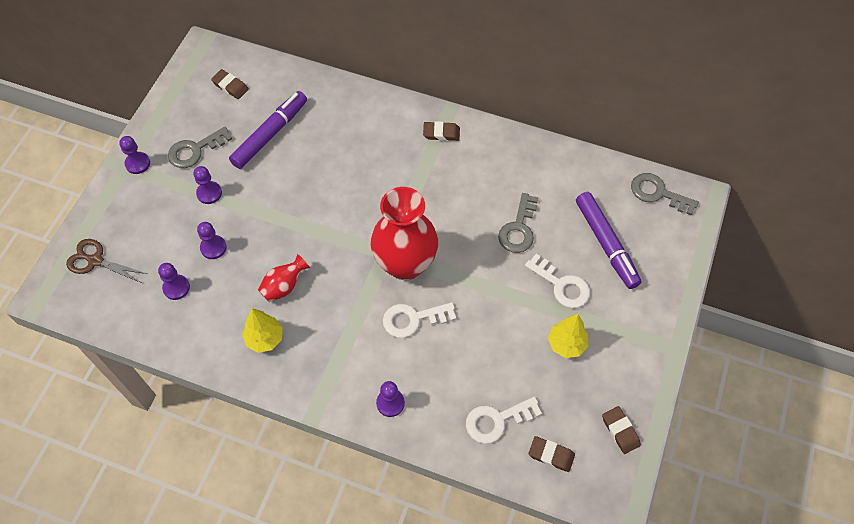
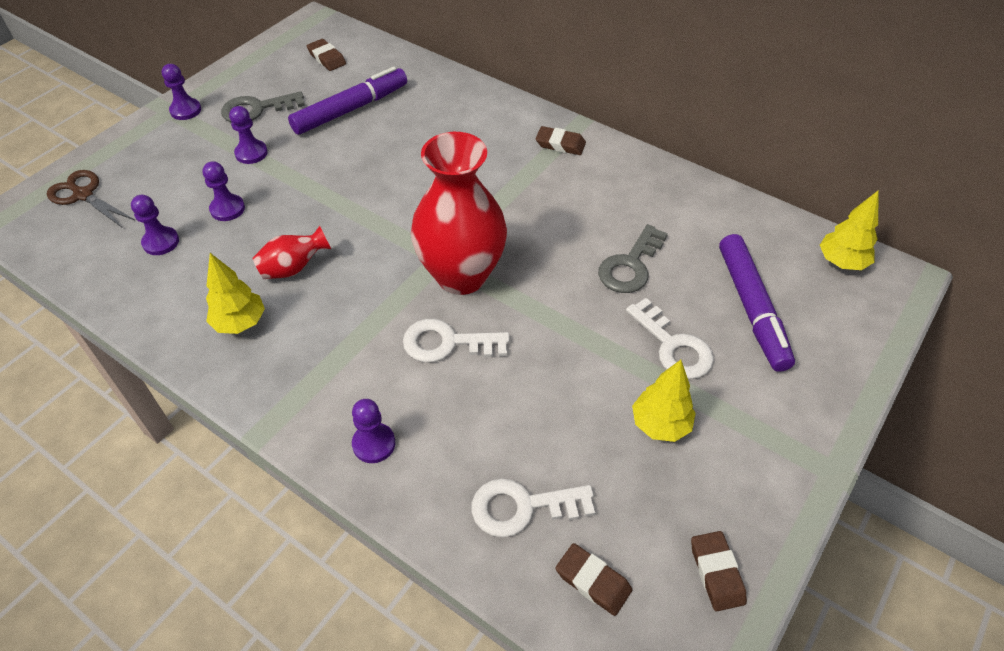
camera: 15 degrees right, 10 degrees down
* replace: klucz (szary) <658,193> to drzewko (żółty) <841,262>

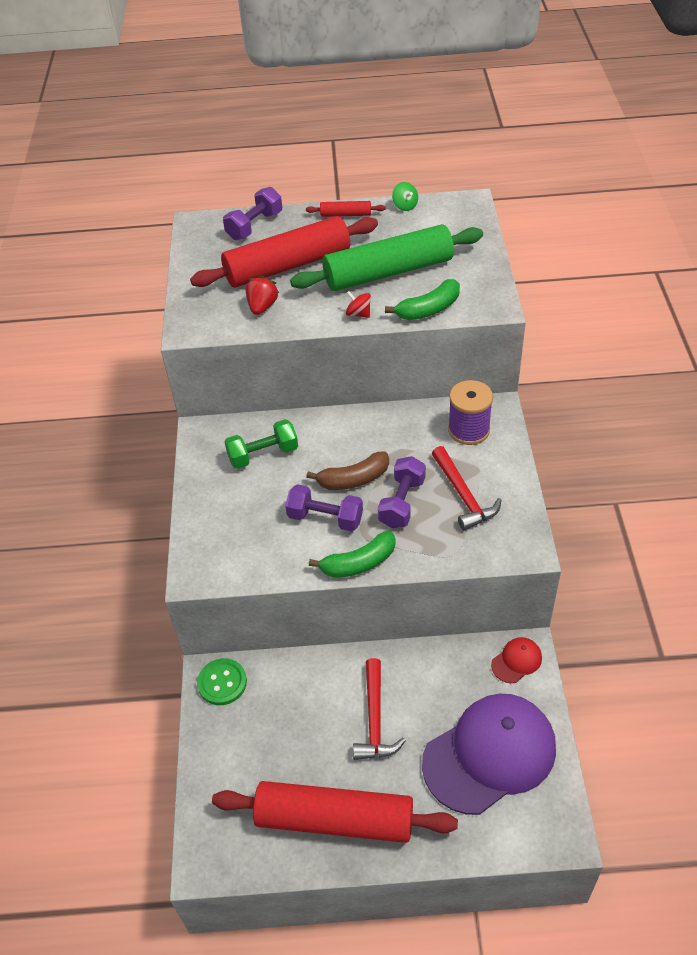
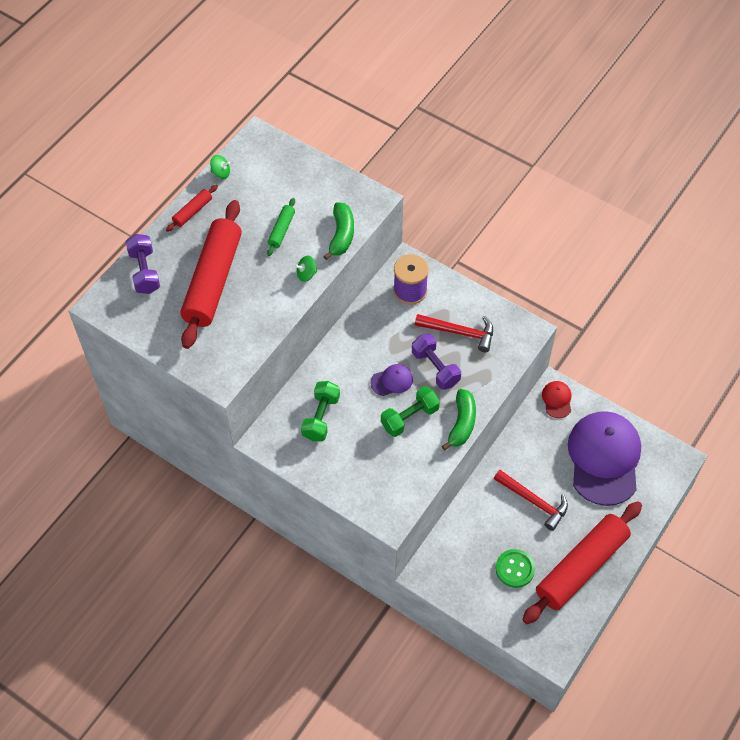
camera: 55 degrees left, 10 degrees up
* resize: wałek do ciasta (zielony) <388,272> = <281,230> x0.42
* recolor: bączek (czerwony) <358,314> to bączek (zielony) <306,274>
* replace: banan (brązowy) <353,479> to czapka (fioletowy) <392,381>
* recolor: hantel (fioletowy) <325,518> to hantel (zielony) <409,417>
* move: guzik (zielony) <222,683> to <515,569>
* delete: truskawka (czerwony) <262,307>

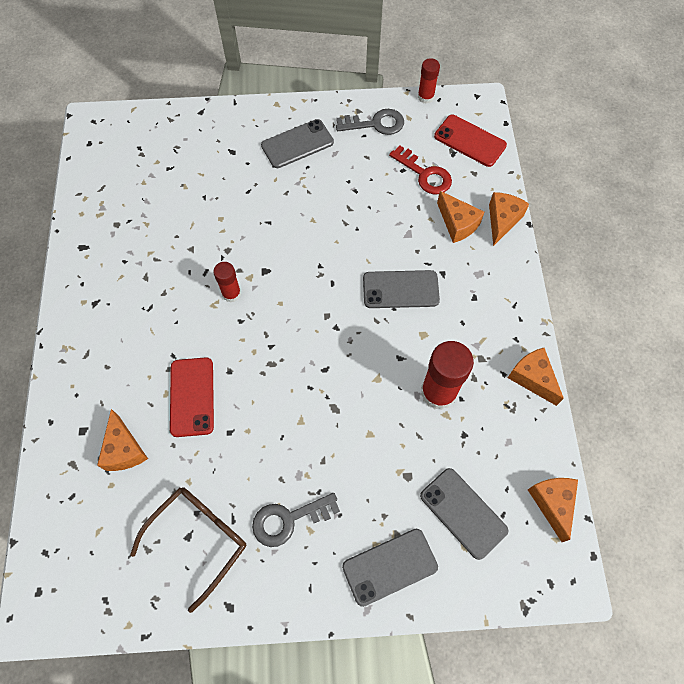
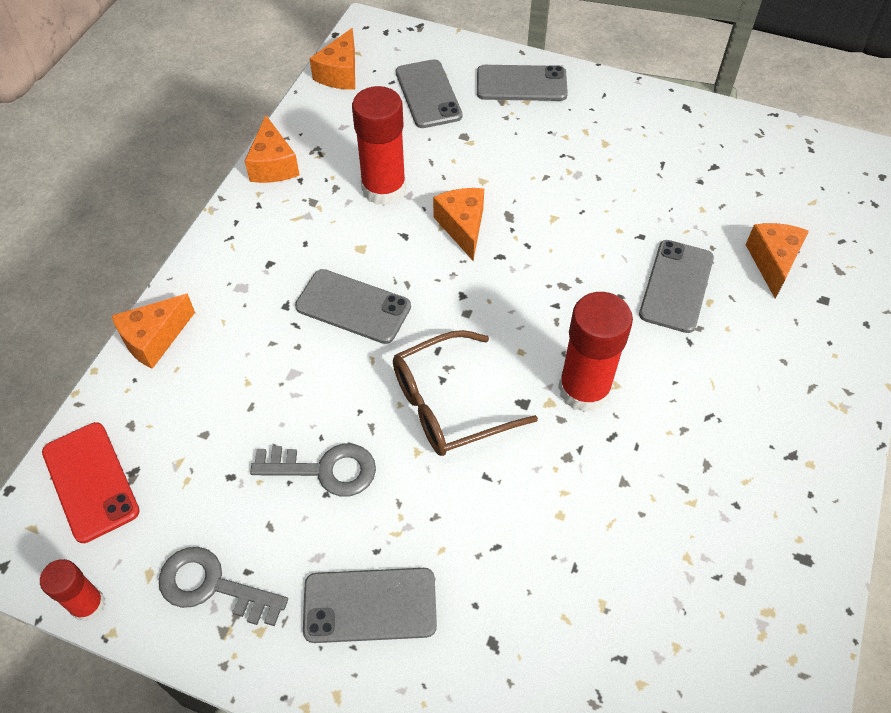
camera: 155 degrees left, 10 degrees down
* move: klucz (szary) <289,519> to <324,469>
* move: okulary (brązowy) <199,538> to <448,405>
* move: ser (pomarańczowy) <457,224> to <462,227>
* resize: klej w sztyfcie (czerwony) <231,293> = <584,389> x1.77
* recolor: telefon (czerwony) <192,397> to telefon (szary) <676,286>
* delete: klucz (czerwony) <424,174>

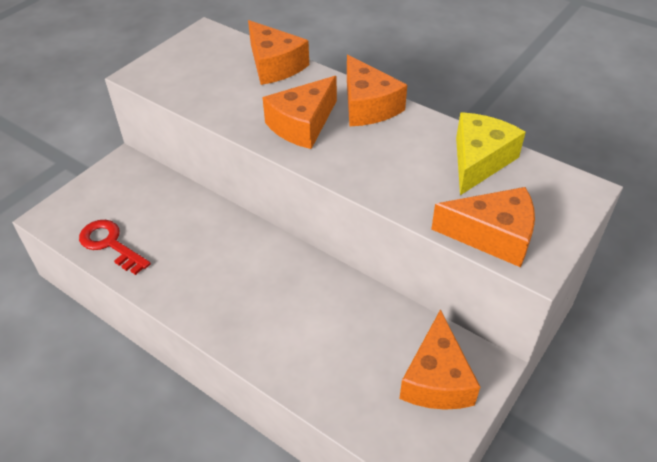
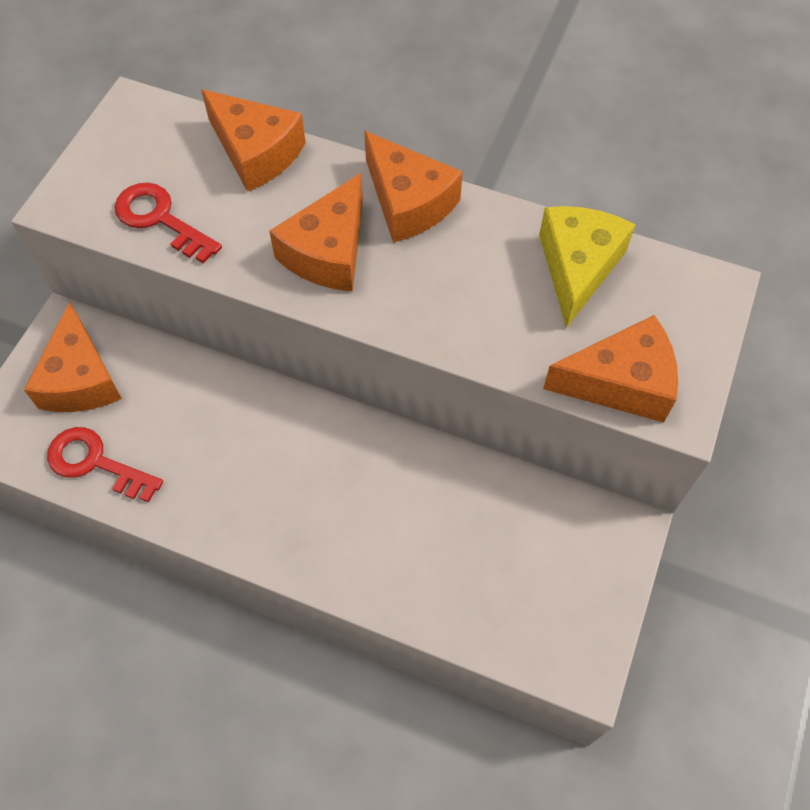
camera: 15 degrees left, 15 degrees up
* move: ser (pomarańczowy) <436,379> to <80,379>
* insert: klucz (czerwony) <160,219>

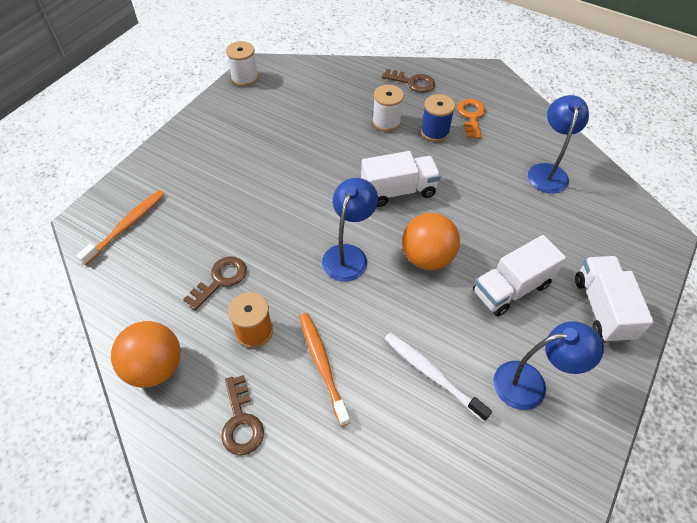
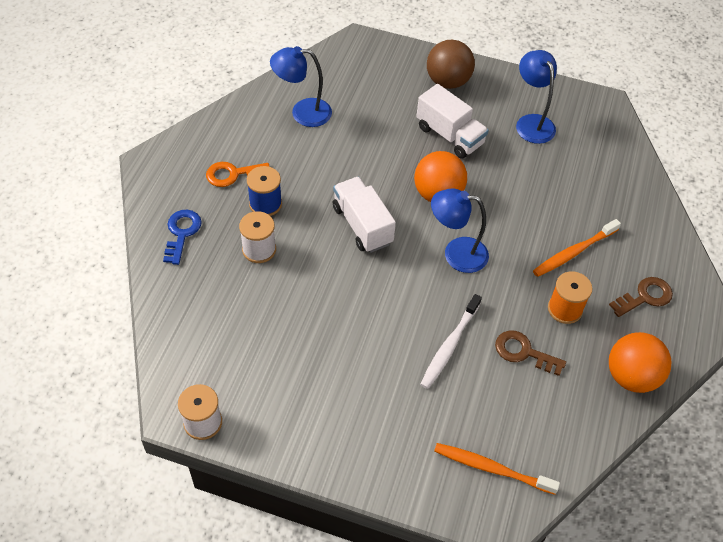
camera: 105 degrees left, 0 degrees up
* recolor: klucz (brązowy) <412,82> to klucz (niebieski) <181,233>
* move: szczoteczka do zębów (biały) <432,374> to <449,346>
* replace: ciężarówka (biały) <602,308> to piłka (brązowy) <448,81>

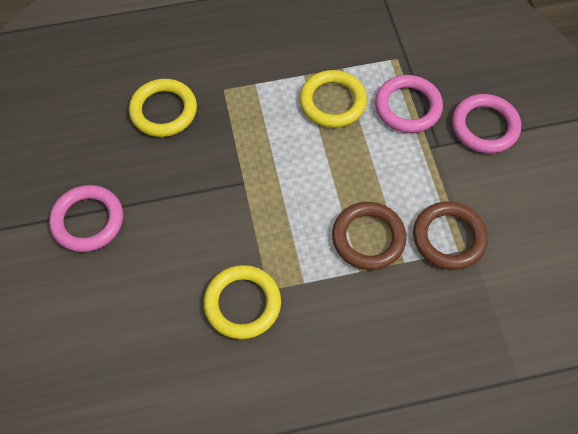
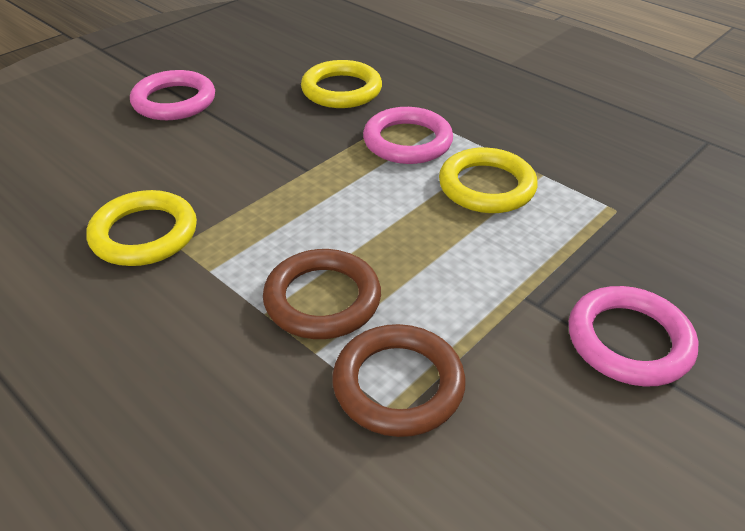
camera: 55 degrees right, 20 degrees down
* move: pierścień (różowy) <408,107> to <407,141>

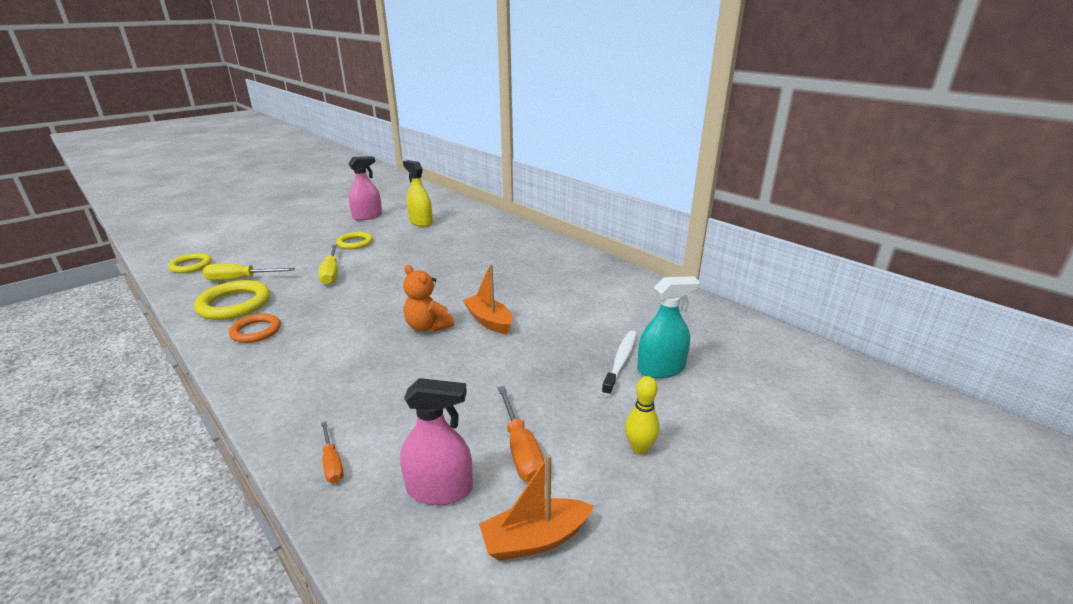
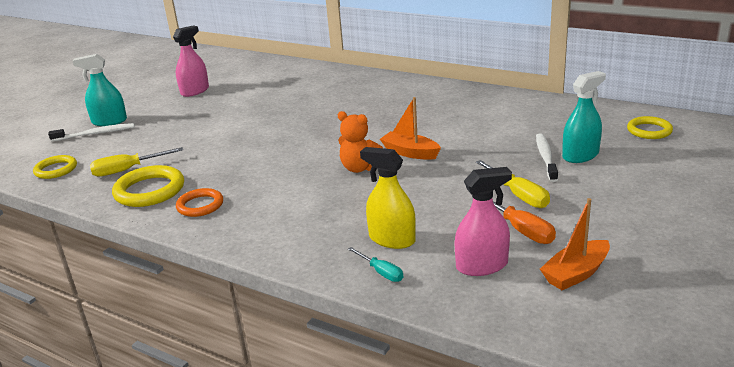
camera: 15 degrees left, 0 degrees up
* insert: szczoteczka do zębów (biały) <95,134>
* insert: spryskiwacz (turkusowy) <109,121>
* recolor: śrubokręt (pomarańczowy) <332,463> to śrubokręt (turkusowy) <381,272>
* move: spryskiwacz (żółty) <421,222> to <392,239>
* move: śrubokręt (żółty) <331,273> to <518,195>
* move: pierścień (żółty) <355,243> to <649,131>
* delete: kręgiel (żółty) <639,448>

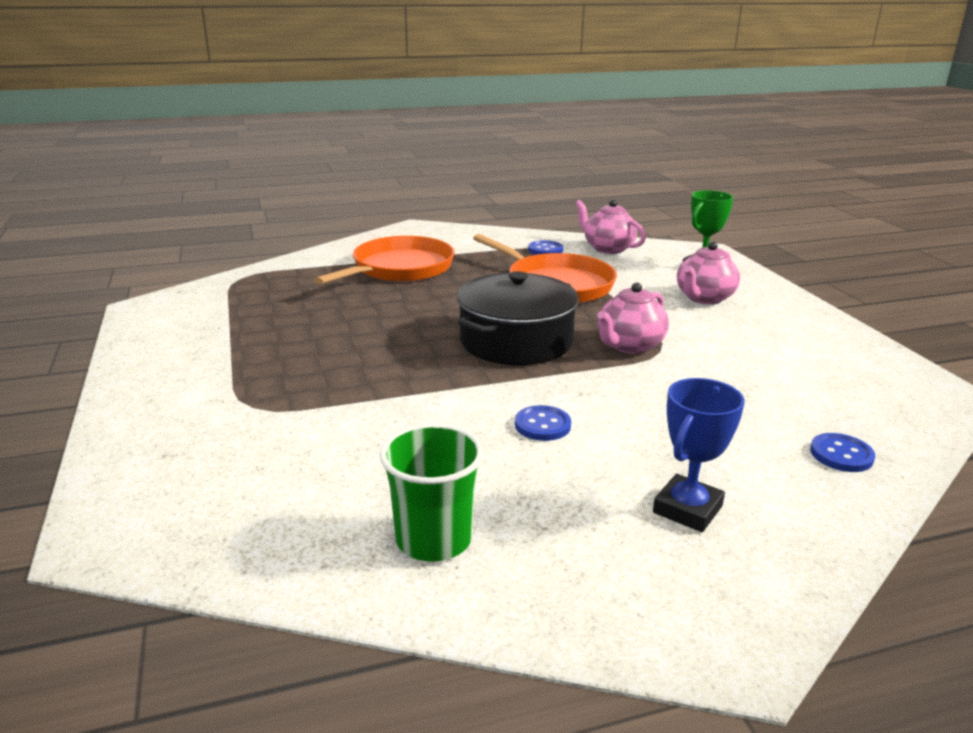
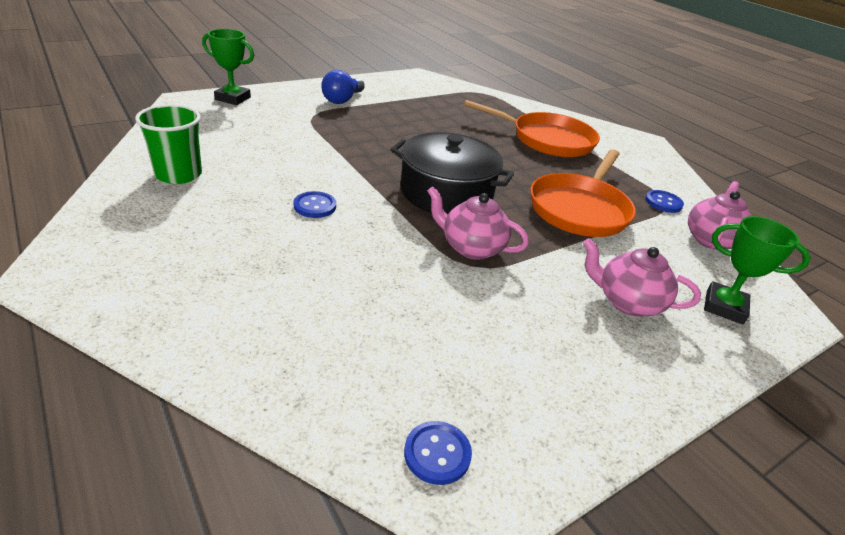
camera: 70 degrees right, 10 degrees up
* insert: puchar (zielony) <233,98>
* insert: żarówka (niebieski) <343,99>
* move: guzik (niebieski) <841,455> to <437,454>
* delete: puchar (niebieski) <687,509>

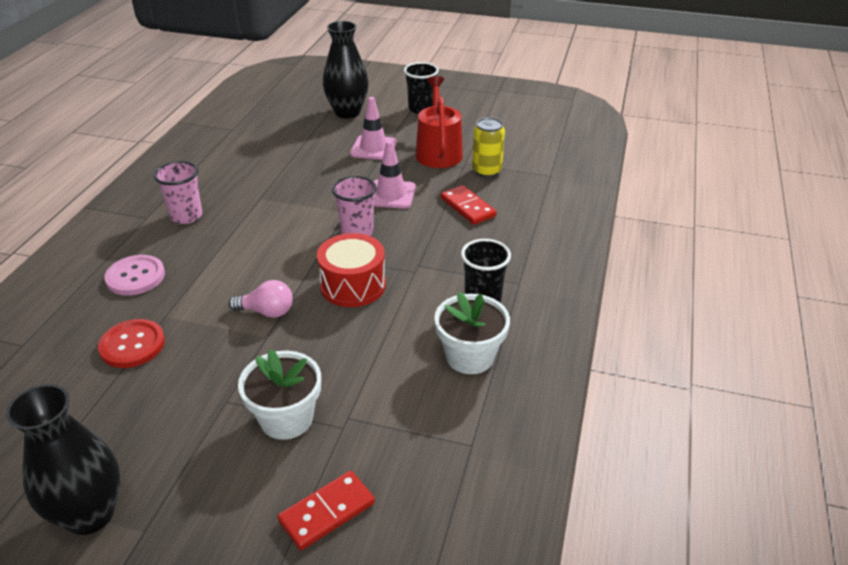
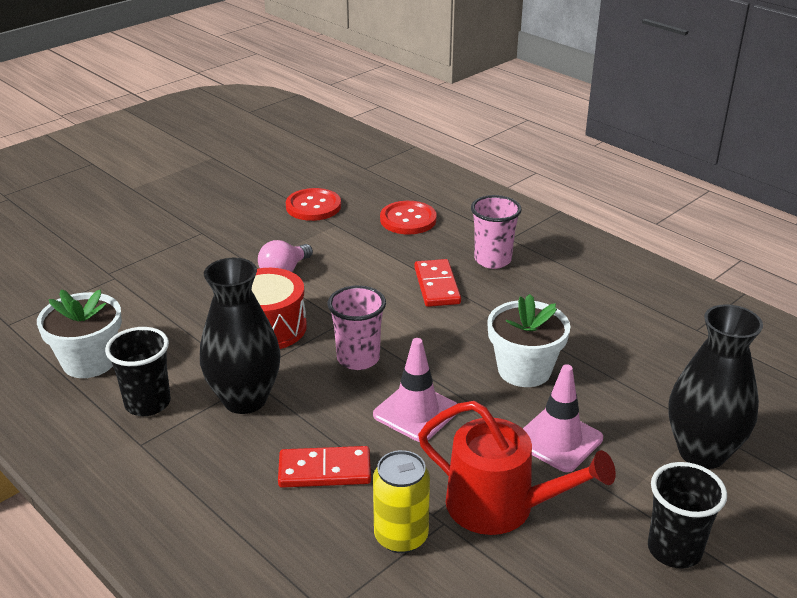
camera: 120 degrees right, 5 degrees down
* move: wazon (czarny) <90,514> to <245,399>
* recolor: guzik (różowy) <135,277> to guzik (czerwony) <408,219>
* move: kostka domina (czerwony) <327,512> to <436,286>
* move: doniczka (biały) <286,419> to <524,370>

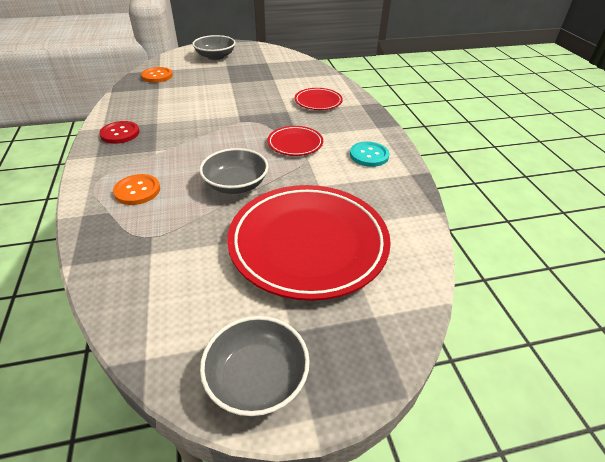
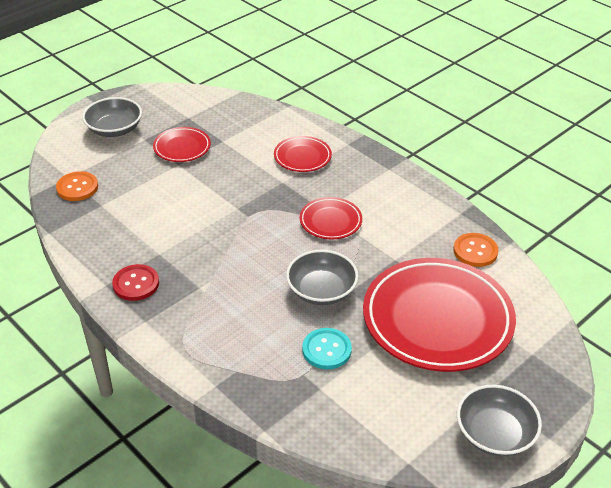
camera: 30 degrees left, 0 degrees up
* insert: talerz (czerwony) <182,147>
* move: guzik (turkusowy) <369,155> to <326,350>
* move: guzik (pomarańczowy) <137,191> to <475,251>

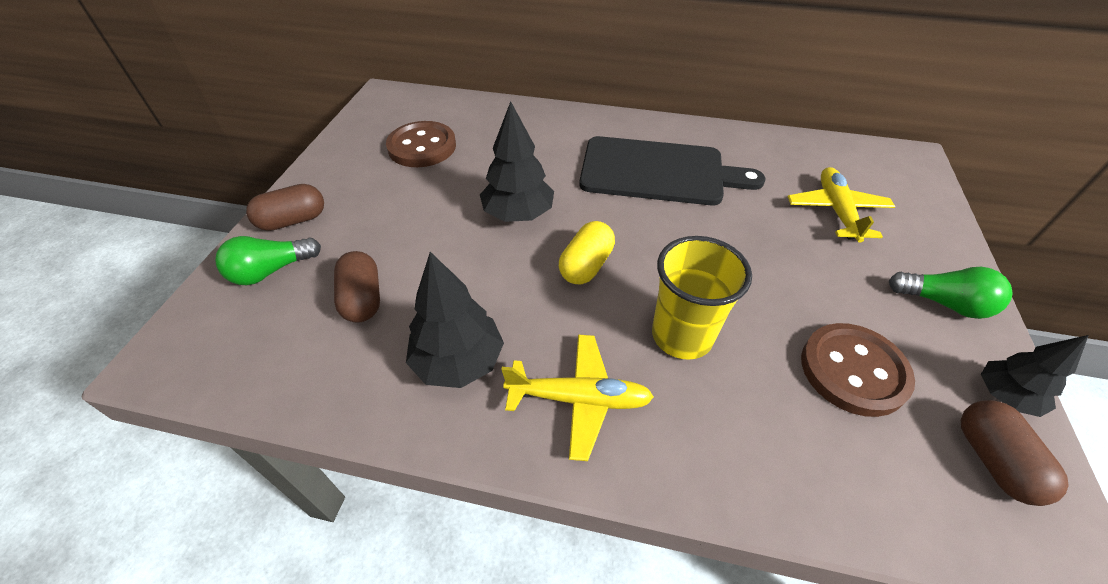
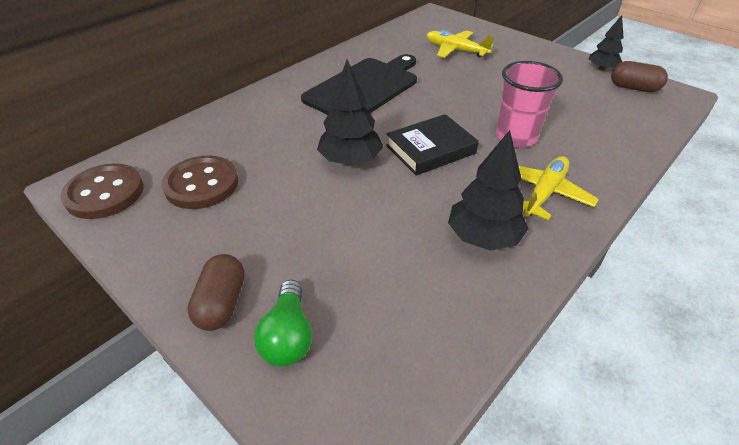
camera: 60 degrees left, 5 degrees down
* move: guzik (brązowy) <853,371> to <105,193>
* replace: kapsułka (żółty) <586,265> to książka (czarny) <430,149>
* recolor: szklanka (żółty) <682,336> to szklanka (różowy) <516,137>
* delete: kapsułka (brązowy) <362,299>
* delete: żarówka (zielony) <944,303>

